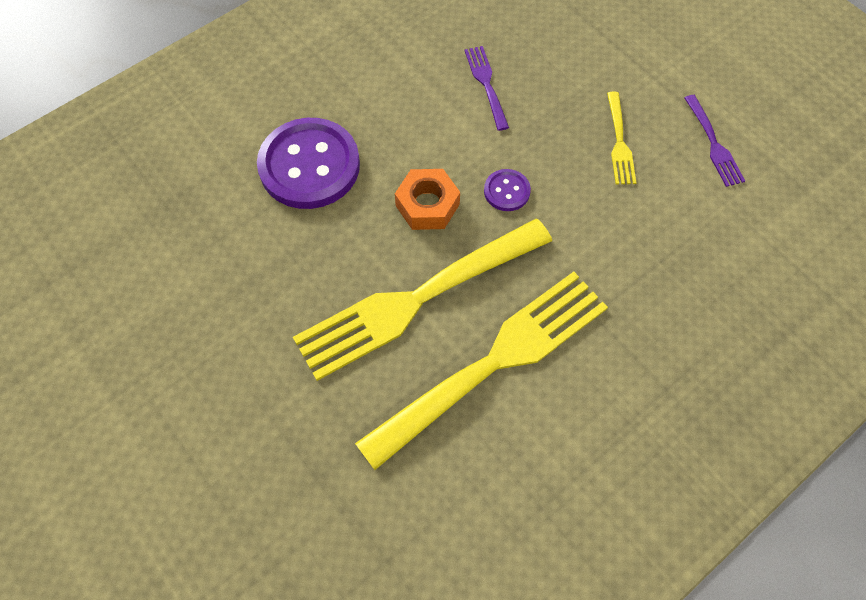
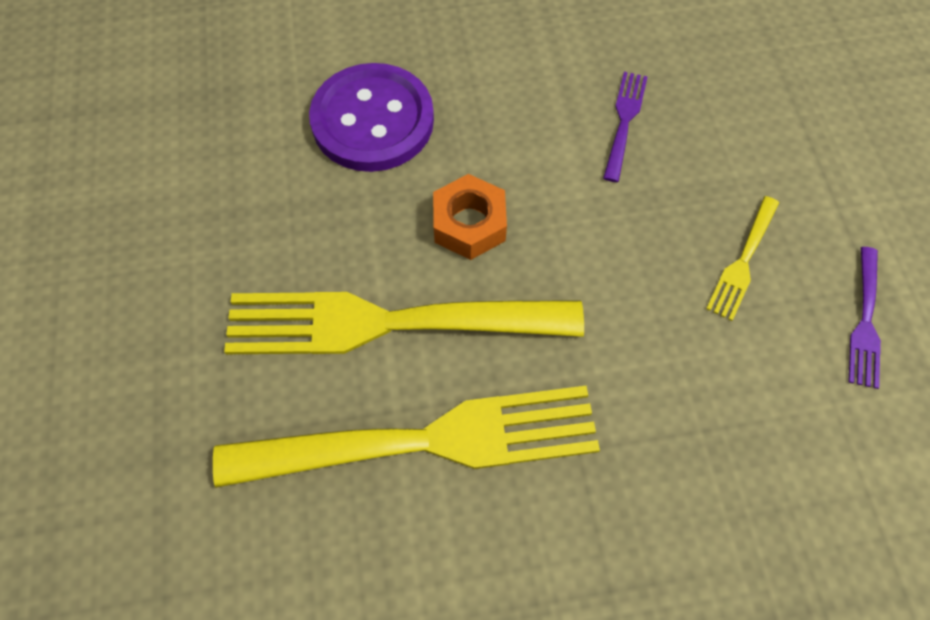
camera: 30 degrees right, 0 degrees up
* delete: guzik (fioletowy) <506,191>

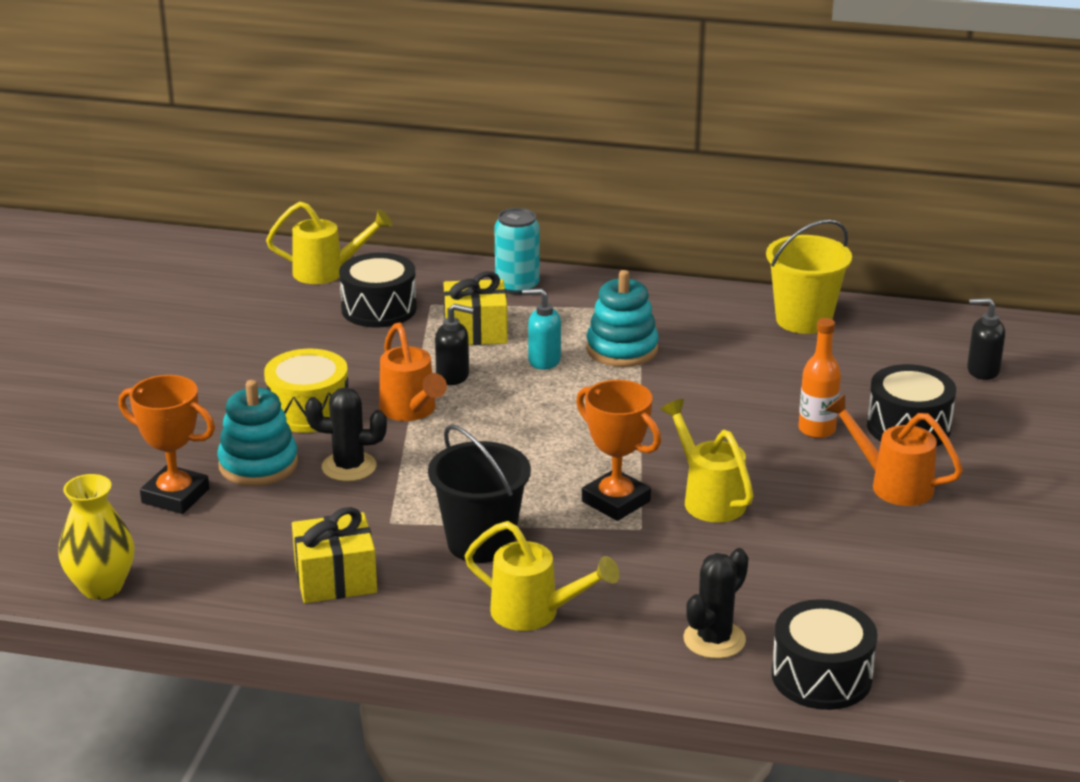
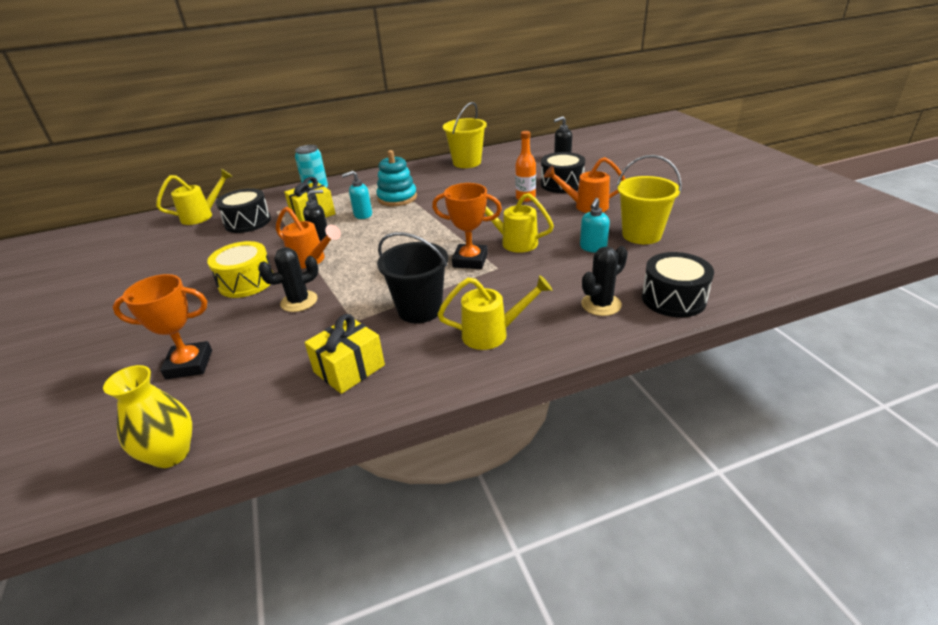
camera: 30 degrees left, 5 degrees up
* insert: dozownik mydła (turkusowy) <593,248>
* rotate: kaktus (czarny) <714,640> = <601,304> 45 degrees clockwise
* insert: wiadro (żółty) <641,235>
* delete: zabawka nakładanka (turkusowy) <258,464>

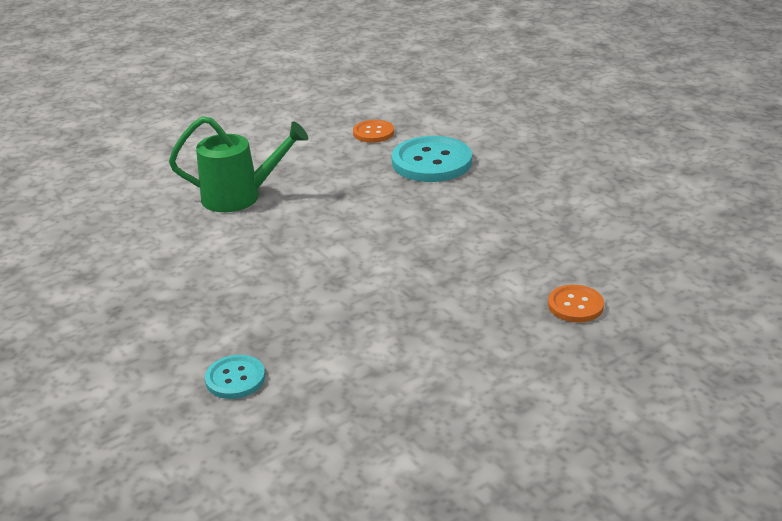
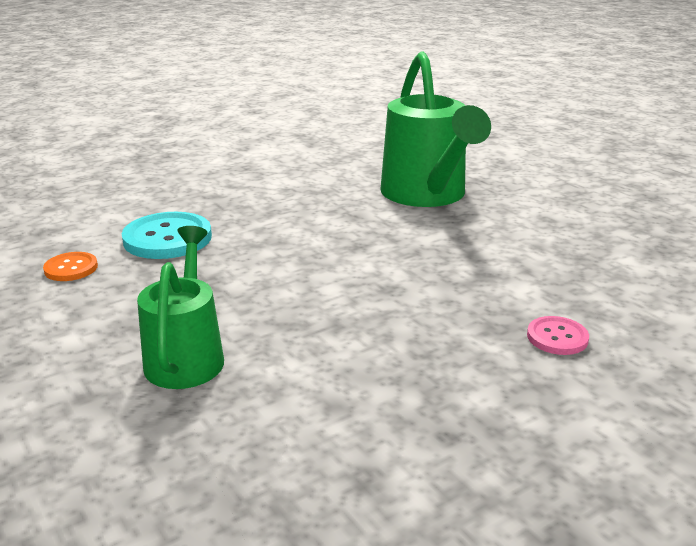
camera: 90 degrees left, 5 degrees down
* replace: guzik (pomarańczowy) <575,305> to konewka (zielony) <427,196>
* recolor: guzik (turkusowy) <235,378> to guzik (różowy) <557,337>

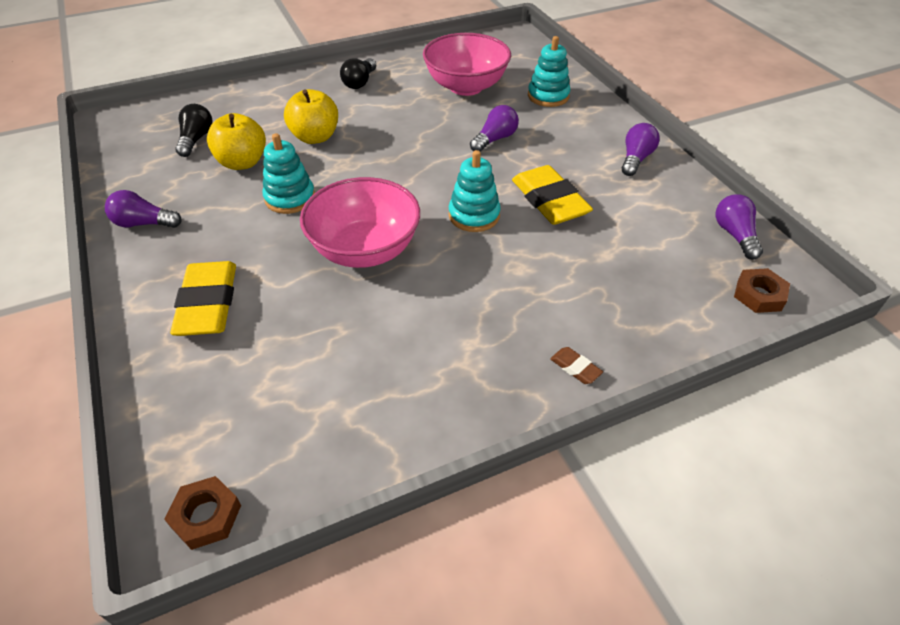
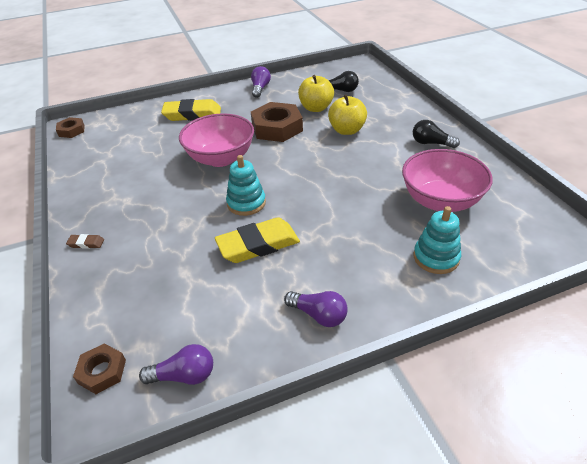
camera: 95 degrees right, 5 degrees down
* rotate: gumka do mazania (brązowy) <575,368> = <86,243> 45 degrees clockwise
* replace: zabawka nakładanka (turkusowy) <290,198> to nakrętka (brązowy) <277,128>
* delete: żarówka (fioletowy) <495,139>

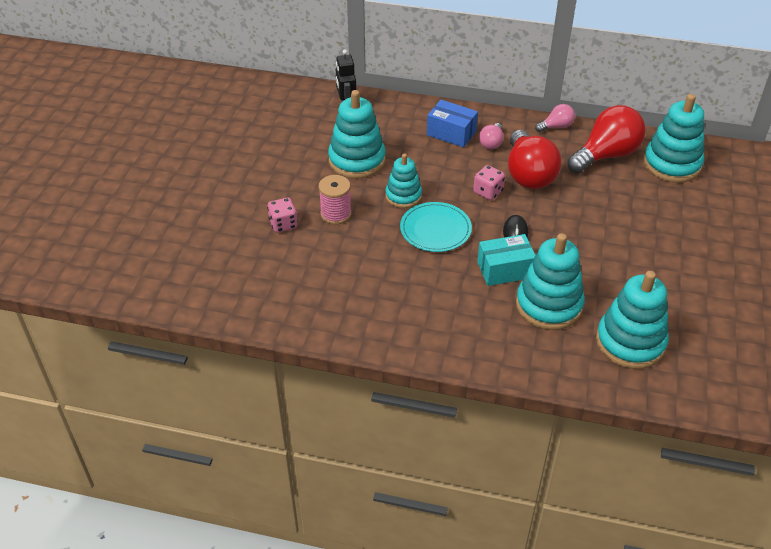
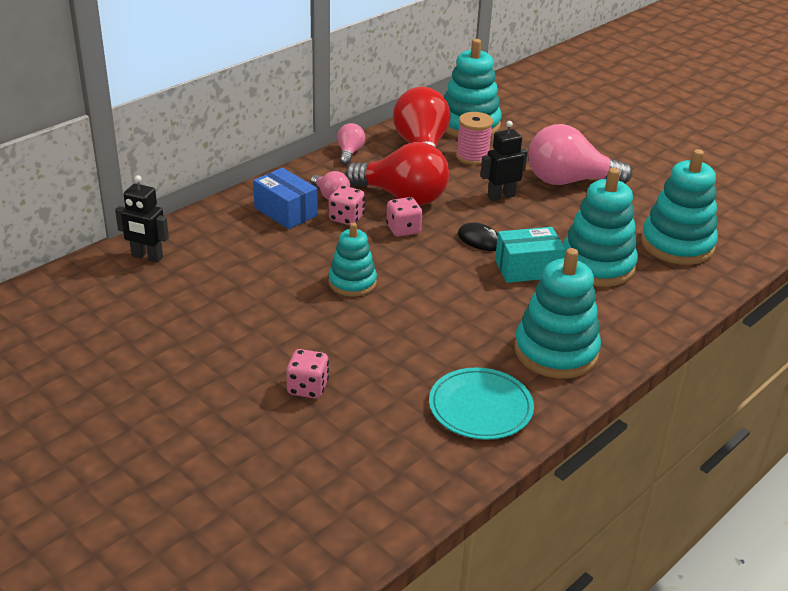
camera: 60 degrees left, 10 degrees down
* rotate: pudełko (niebieski) <451,133> = <285,212> 75 degrees clockwise
* insert: kostka do gry (różowy) <346,218>
* move: talerz (turkusowy) <435,229> to <480,407>
* move: szpulka (różowy) <336,214> to <472,157>
* insert: robot (czarny) <501,196>
* rotate: pudełko (turkusowy) <505,270> = <527,268> 60 degrees clockwise
* move: zabawka nakładanka (turkusowy) <357,160> to <556,352>
* insert: żarówka (różowy) <568,181>

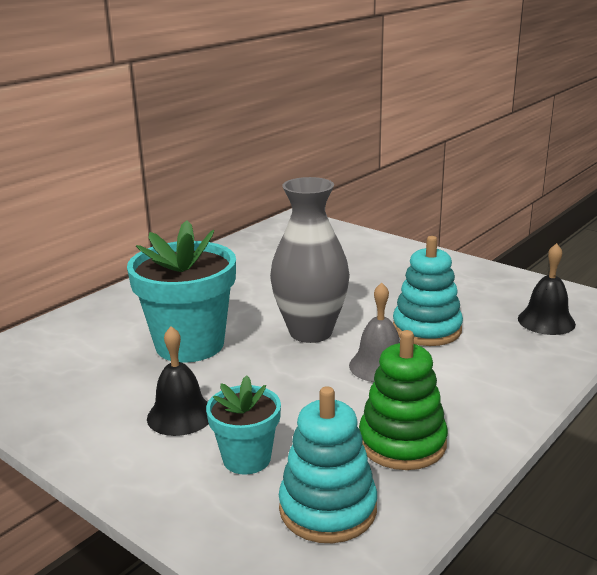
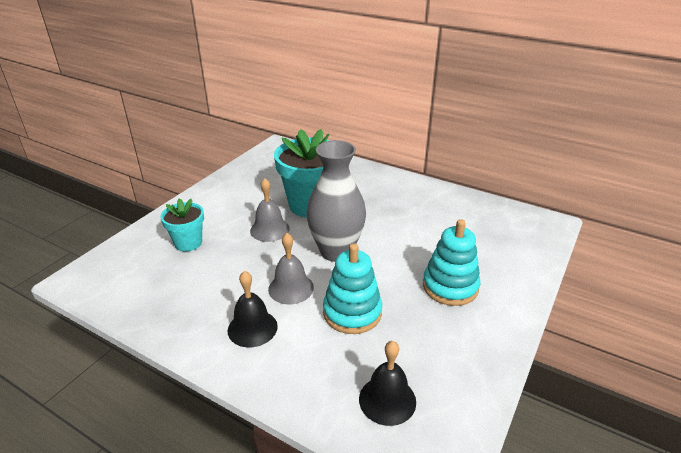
camera: 80 degrees right, 10 degrees up
* move: dzwonek (czarny) <180,415> to <252,328>
* insert: dzwonek (szary) <269,229>
* move: zabawka nakładanka (turkusowy) <328,509> to <450,287>
* delete: zabawka nakładanka (zielony) <402,443>

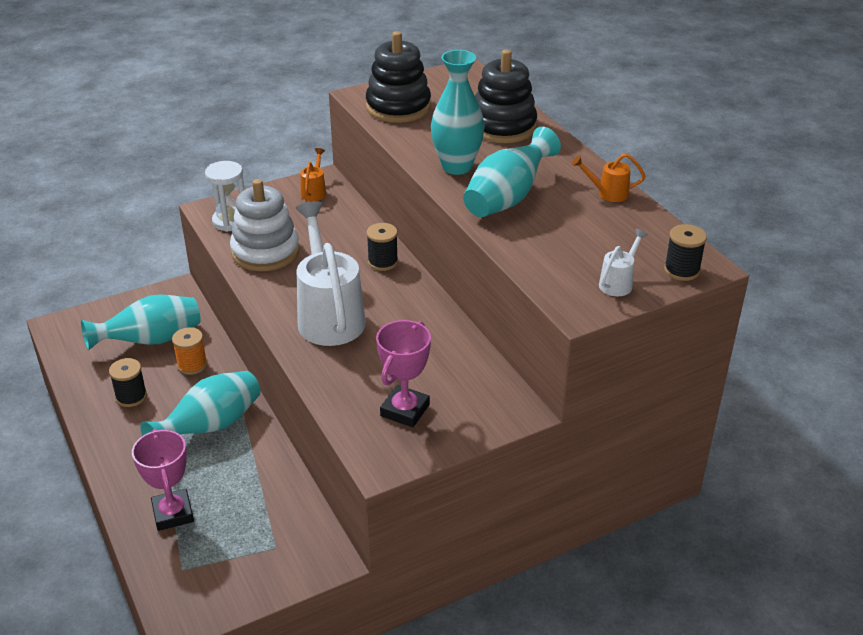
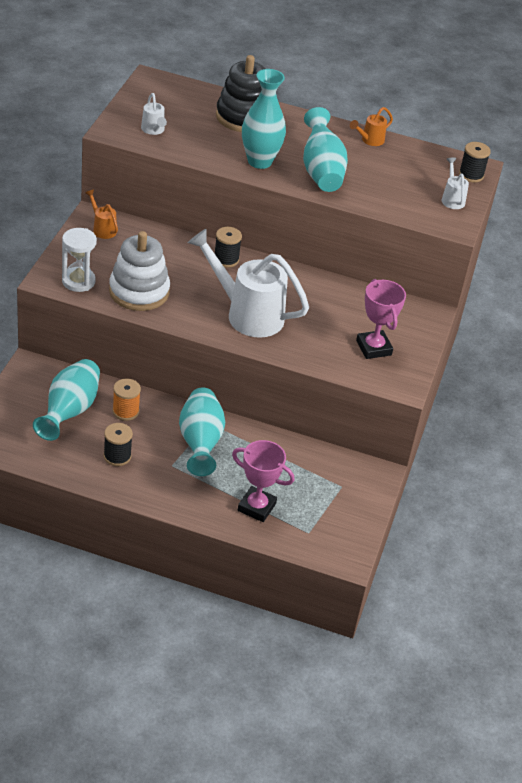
camera: 50 degrees left, 5 degrees up
* replace: zabawka nakładanka (czarny) <398,107> to konewka (biały) <153,130>

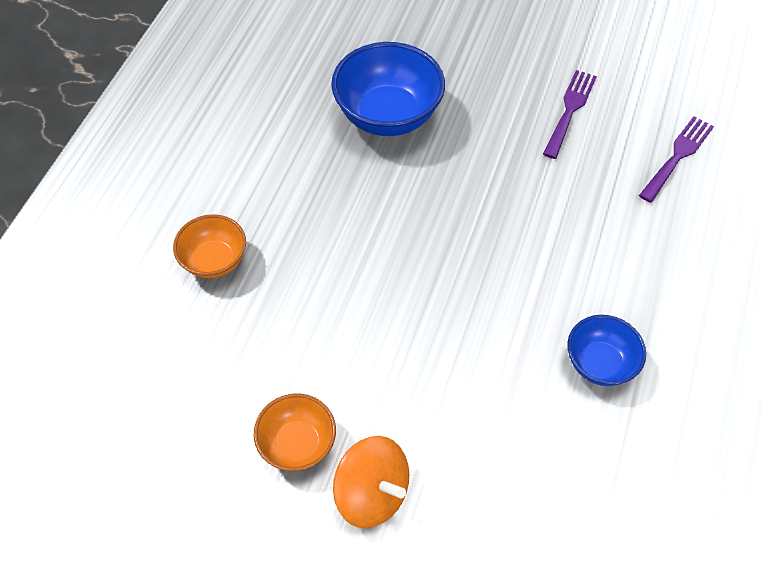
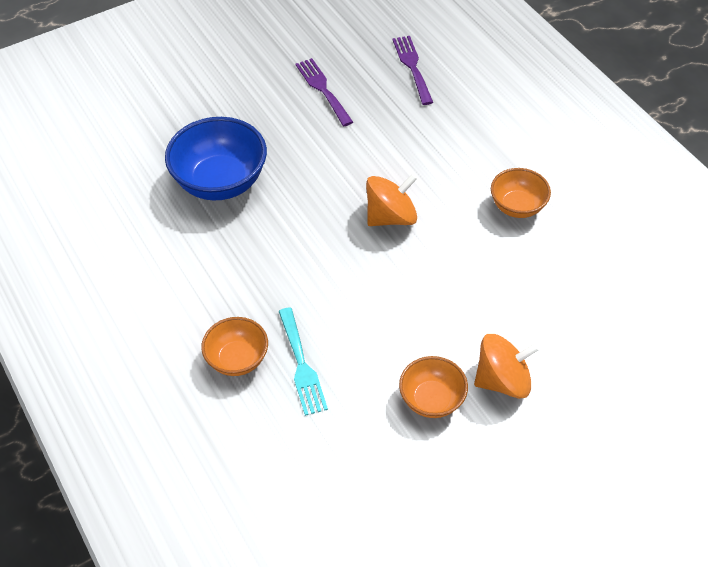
camera: 50 degrees left, 5 degrees down
* insert: widelec (turkusowy) <302,365>
* insert: bączek (pomarańczowy) <391,217>
* recolor: miska (niebieski) <599,363> to miska (pomarańczowy) <517,206>

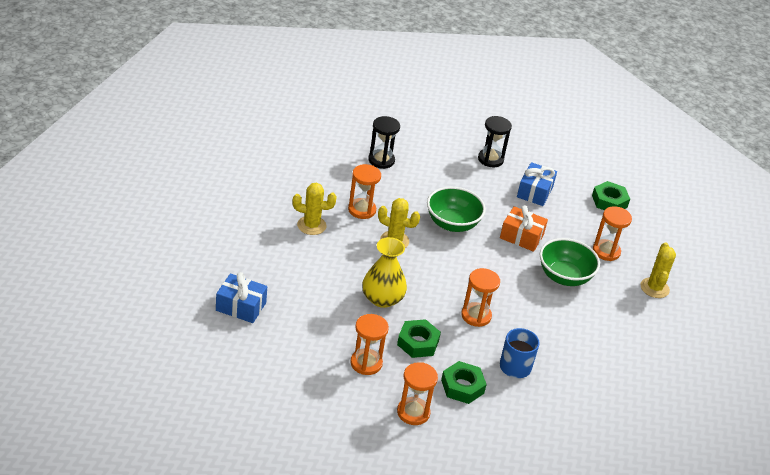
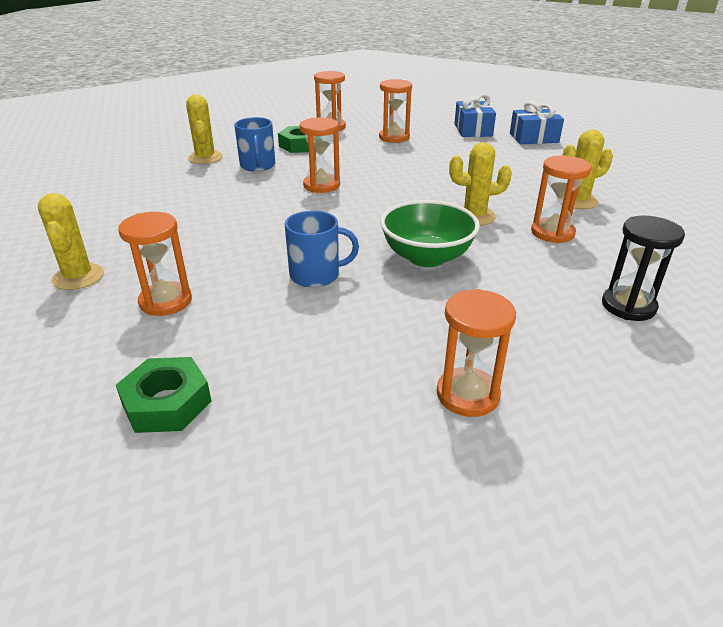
camera: 160 degrees right, 5 degrees down
* insert: kaktus (żółty) <205,158>
* replace: prezent (pomarańczowy) <521,237> to kubek (niebieski) <316,275>
* recolor: klepsydra (czarny) <490,159> to klepsydra (pomarańczowy) <467,395>
* move: prezent (niebieski) <535,192> to <473,130>
* delete: wazon (żółty) <382,299>
* delete: nakrętka (zielony) <418,343>
* delete: miska (zielony) <564,277>

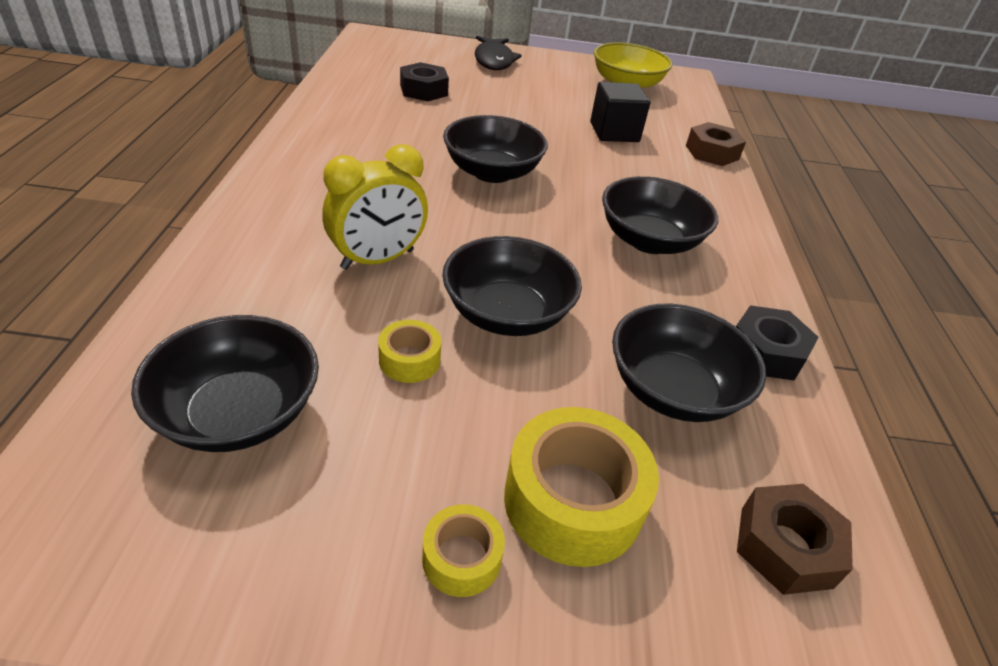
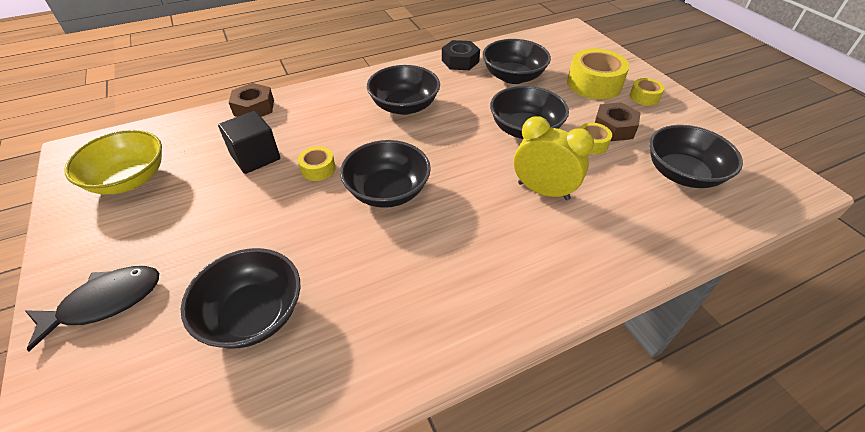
camera: 115 degrees left, 5 degrees up
* replace: nakrętka (czarny) <423,90> to miska (czarny) <253,314>
* insert: taśma klejąca (żółty) <318,169>
* move: nakrętka (brązowy) <785,546> to <614,128>

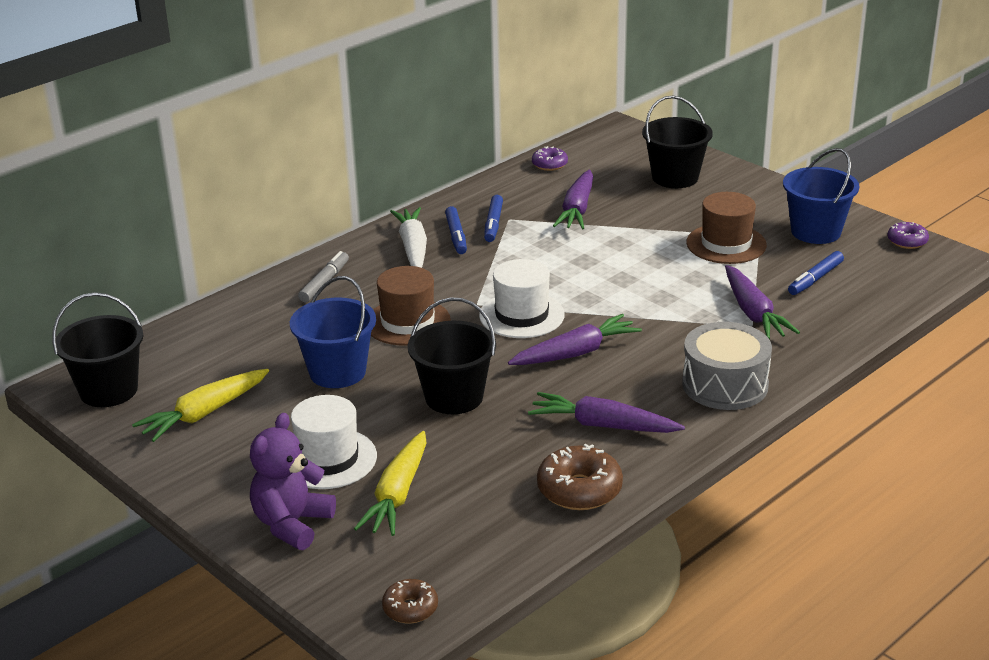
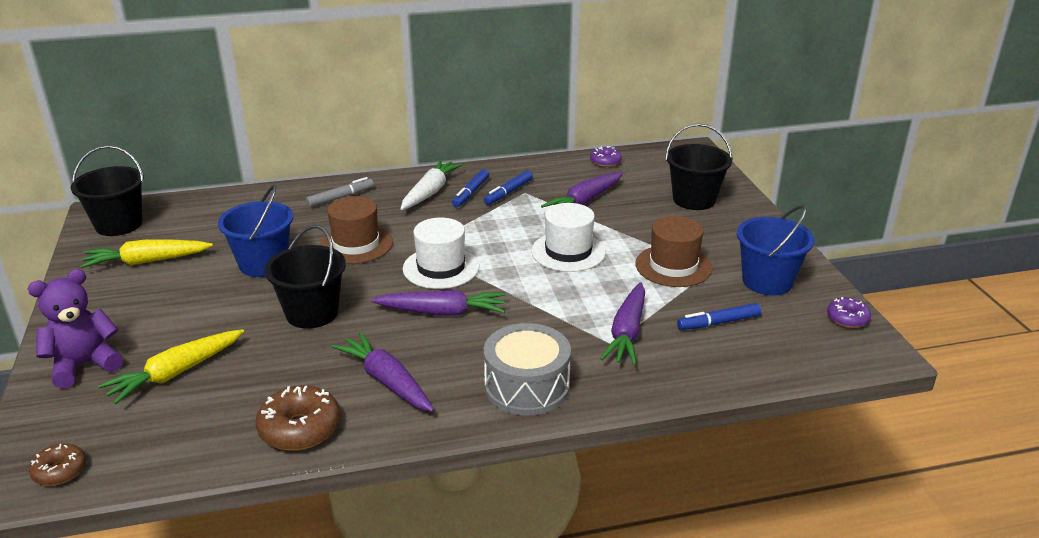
camera: 30 degrees right, 0 degrees up
* move: kapelusz (biały) <328,459> to <568,252>

